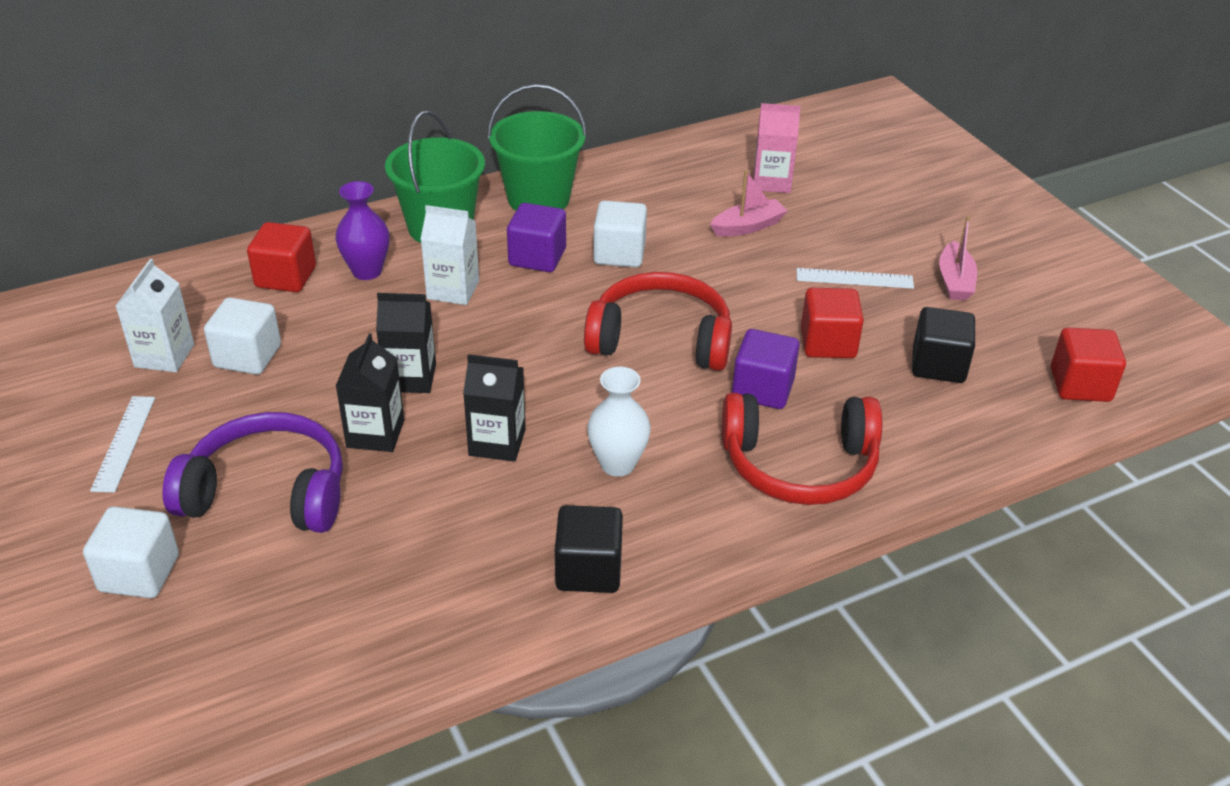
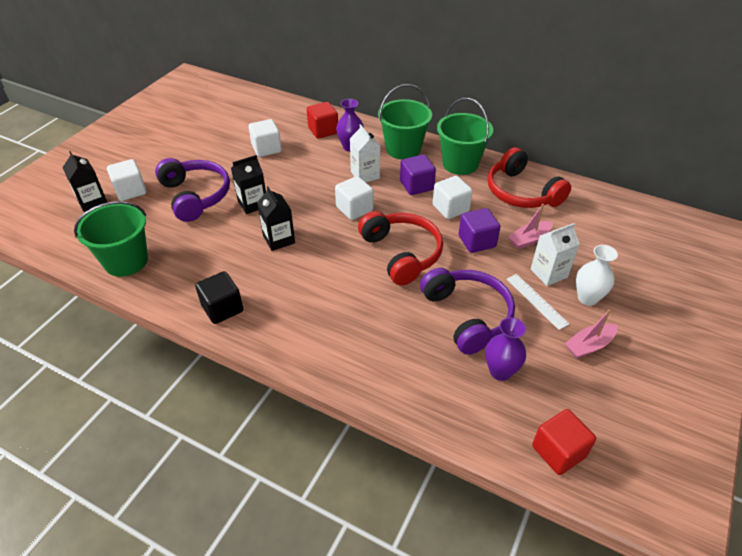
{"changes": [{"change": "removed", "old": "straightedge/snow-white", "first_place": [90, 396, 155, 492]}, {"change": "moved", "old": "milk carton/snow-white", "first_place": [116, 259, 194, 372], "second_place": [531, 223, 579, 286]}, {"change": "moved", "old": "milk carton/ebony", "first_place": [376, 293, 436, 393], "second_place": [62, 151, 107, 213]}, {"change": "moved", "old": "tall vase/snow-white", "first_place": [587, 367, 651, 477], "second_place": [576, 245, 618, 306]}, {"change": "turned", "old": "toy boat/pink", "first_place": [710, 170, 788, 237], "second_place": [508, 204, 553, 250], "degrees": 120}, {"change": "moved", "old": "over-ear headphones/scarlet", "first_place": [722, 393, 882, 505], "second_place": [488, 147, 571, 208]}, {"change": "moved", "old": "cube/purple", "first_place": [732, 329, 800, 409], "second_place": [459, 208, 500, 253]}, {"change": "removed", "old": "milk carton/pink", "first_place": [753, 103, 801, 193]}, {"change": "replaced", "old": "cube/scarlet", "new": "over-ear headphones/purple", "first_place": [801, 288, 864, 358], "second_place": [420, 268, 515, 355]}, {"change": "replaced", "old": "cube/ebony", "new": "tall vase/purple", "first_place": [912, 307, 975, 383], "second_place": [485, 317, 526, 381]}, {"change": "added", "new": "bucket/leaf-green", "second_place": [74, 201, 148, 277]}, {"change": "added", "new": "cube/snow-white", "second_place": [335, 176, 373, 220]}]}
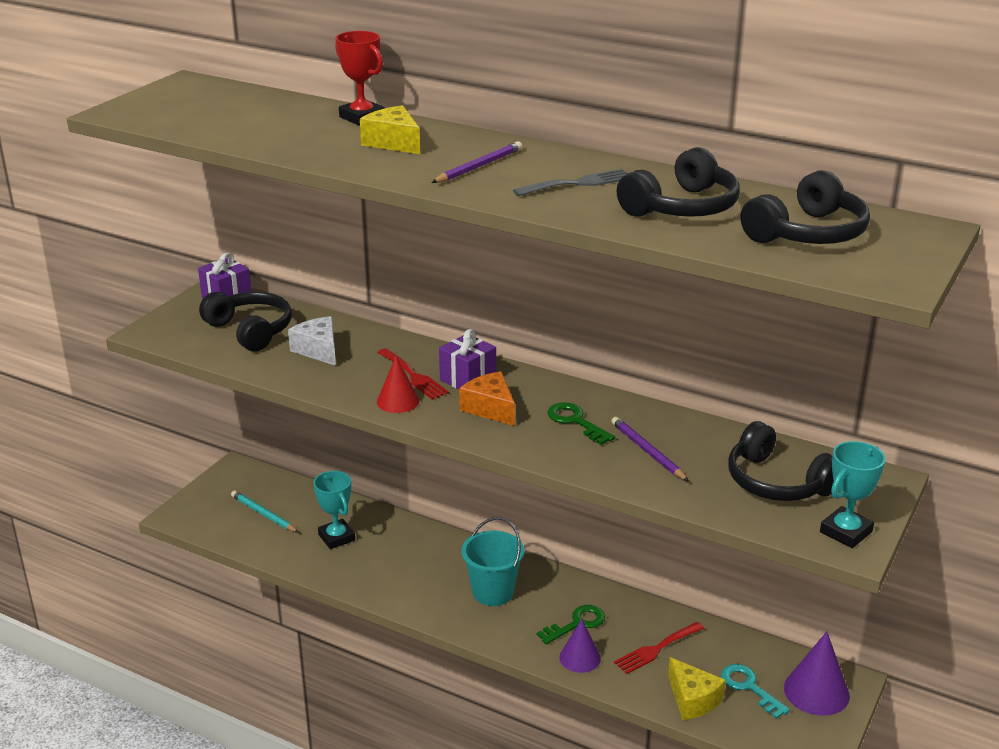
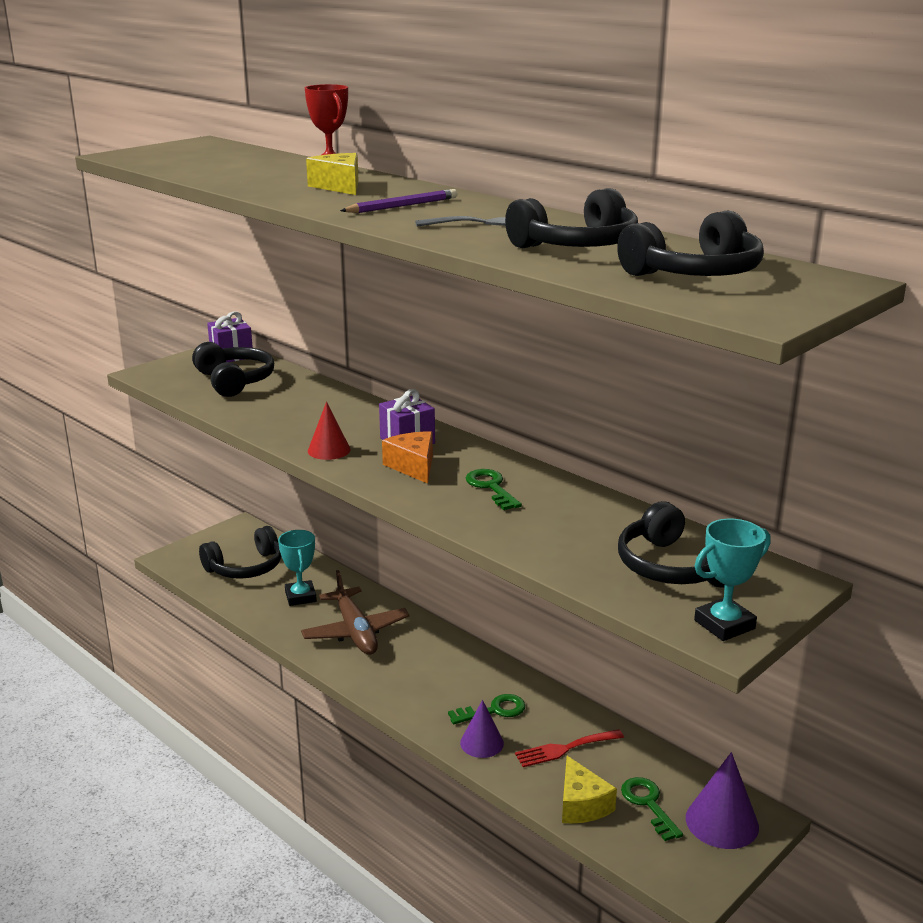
{"changes": [{"change": "replaced", "old": "wooden pencil/turquoise", "new": "over-ear headphones/ebony", "first_place": [231, 491, 299, 533], "second_place": [199, 526, 282, 579]}, {"change": "removed", "old": "cheese/snow-white", "first_place": [288, 316, 336, 366]}, {"change": "removed", "old": "dinner fork/scarlet", "first_place": [378, 348, 449, 400]}, {"change": "removed", "old": "bucket/turquoise", "first_place": [461, 517, 524, 606]}, {"change": "removed", "old": "wooden pencil/purple", "first_place": [611, 417, 689, 482]}, {"change": "recoloured", "old": "key/turquoise", "new": "key/leaf-green", "first_place": [721, 664, 790, 719], "second_place": [621, 777, 683, 841]}, {"change": "added", "new": "plane/russet", "second_place": [301, 570, 409, 655]}]}
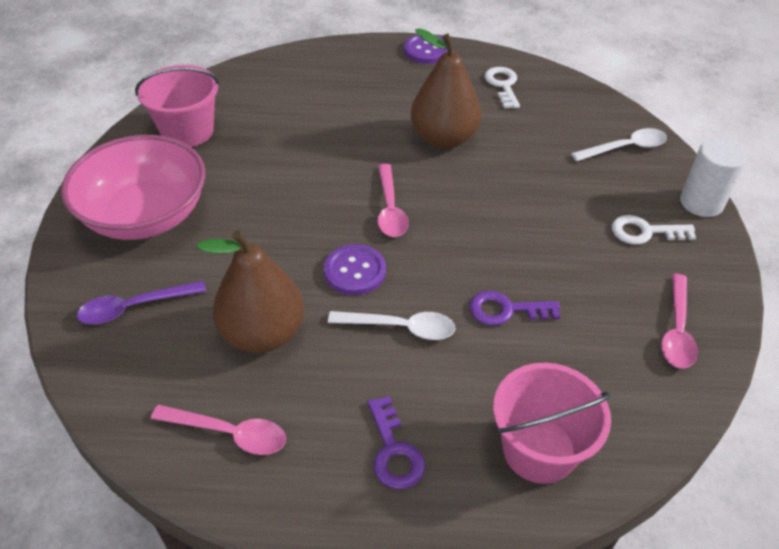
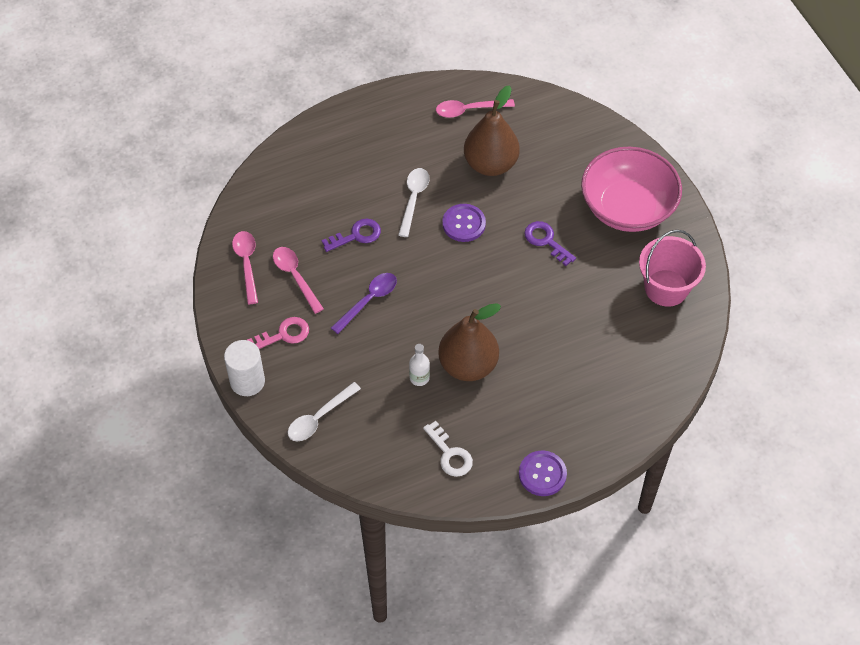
{"changes": [{"change": "moved", "old": "tablespoon/purple", "first_place": [77, 281, 206, 325], "second_place": [331, 273, 397, 334]}, {"change": "turned", "old": "tablespoon/snow-white", "first_place": [328, 311, 456, 340], "second_place": [398, 168, 430, 237], "degrees": 120}, {"change": "moved", "old": "key/purple", "first_place": [368, 396, 425, 489], "second_place": [524, 221, 576, 266]}, {"change": "moved", "old": "tablespoon/pink", "first_place": [378, 164, 409, 237], "second_place": [273, 247, 324, 314]}, {"change": "removed", "old": "bucket/pink", "first_place": [493, 363, 612, 484]}, {"change": "recoloured", "old": "key/snow-white", "new": "key/pink", "first_place": [612, 215, 696, 245], "second_place": [247, 317, 309, 349]}, {"change": "added", "new": "flask/snow-white", "second_place": [409, 344, 430, 386]}]}
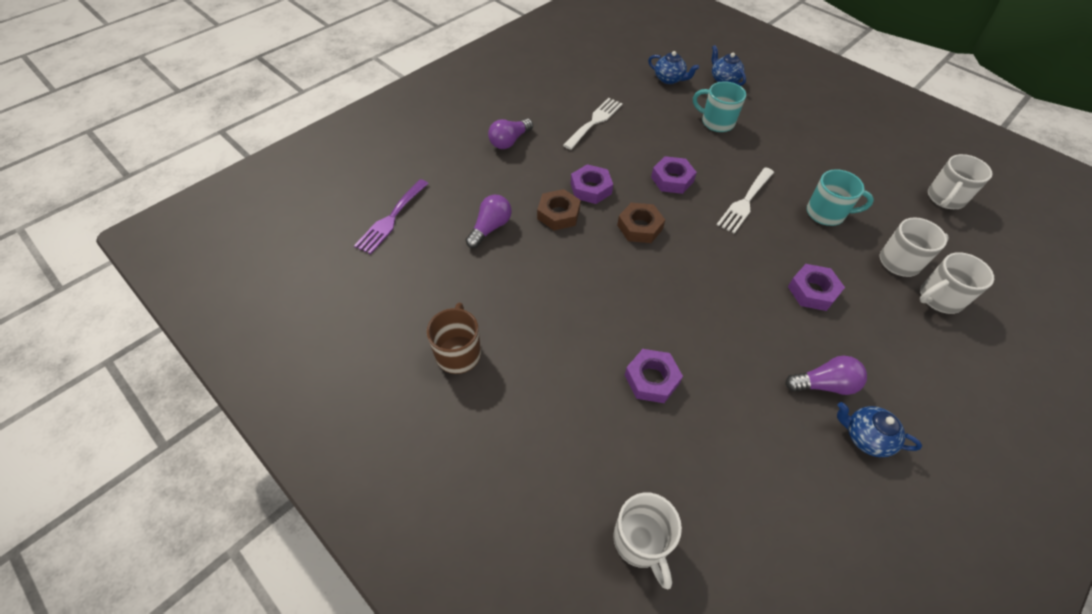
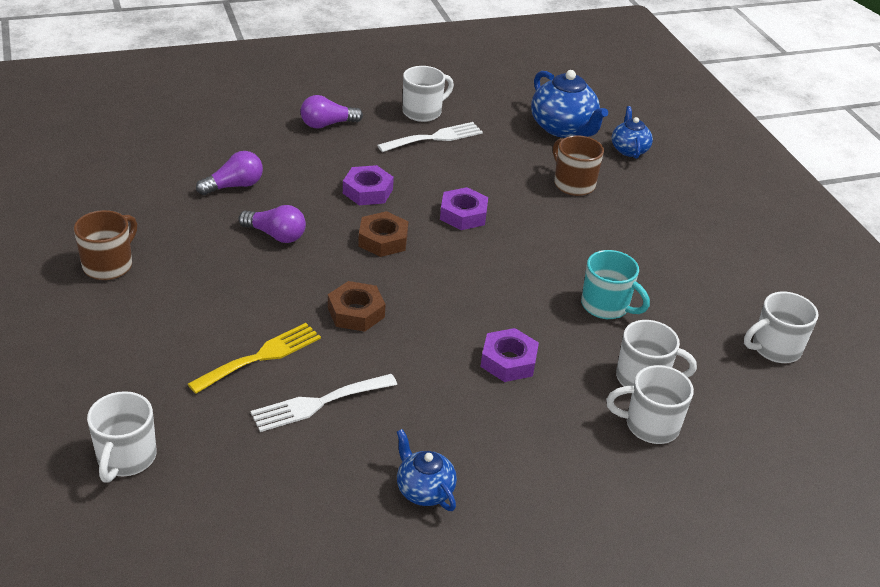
{"changes": [{"change": "removed", "old": "dinner fork/purple", "first_place": [354, 179, 429, 254]}, {"change": "moved", "old": "hex nut/russet", "first_place": [537, 189, 581, 231], "second_place": [328, 281, 386, 332]}, {"change": "replaced", "old": "hex nut/purple", "new": "dinner fork/bright yellow", "first_place": [625, 349, 683, 403], "second_place": [188, 323, 321, 394]}, {"change": "resized", "old": "tea pot/cobalt", "first_place": [648, 51, 699, 84], "second_place": [531, 70, 608, 138], "factor": 1.71}, {"change": "recoloured", "old": "tea mug/turquoise", "new": "tea mug/russet", "first_place": [693, 81, 746, 132], "second_place": [553, 135, 604, 196]}, {"change": "moved", "old": "dinner fork/snow-white", "first_place": [717, 167, 774, 234], "second_place": [251, 374, 397, 432]}, {"change": "moved", "old": "bulb/purple", "first_place": [785, 356, 867, 395], "second_place": [238, 205, 306, 243]}, {"change": "added", "new": "tea mug/snow-white", "second_place": [403, 66, 454, 122]}]}
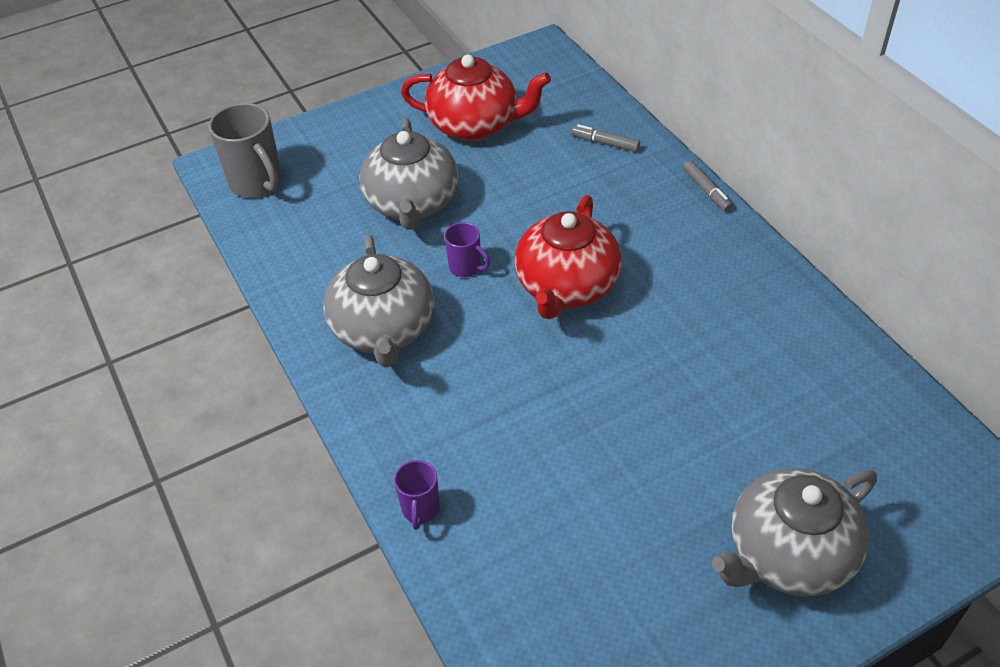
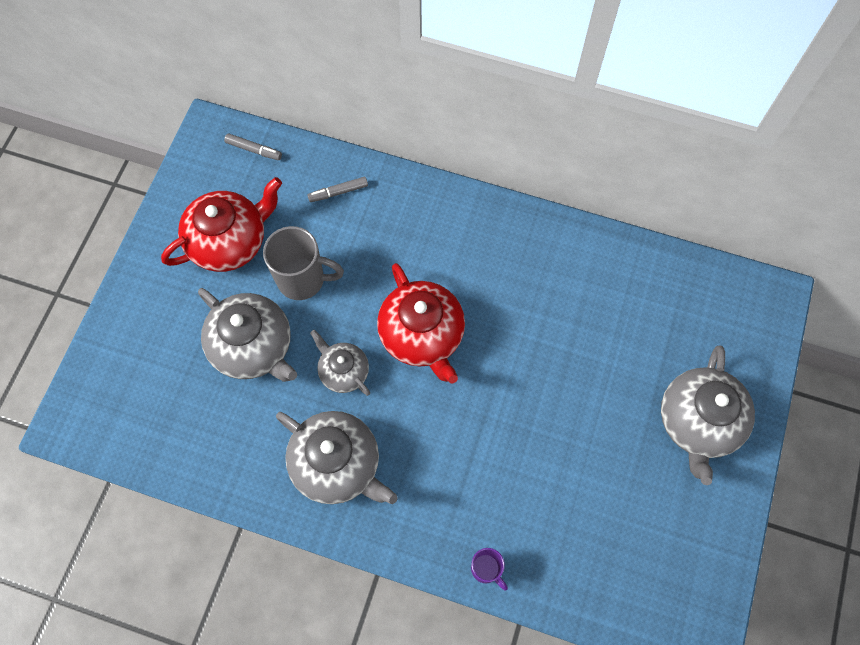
{"changes": [{"change": "moved", "old": "tea mug/ash-grey", "first_place": [208, 103, 282, 198], "second_place": [263, 226, 344, 300]}, {"change": "replaced", "old": "tea mug/purple", "new": "tea pot/ash-grey", "first_place": [444, 222, 490, 277], "second_place": [310, 330, 370, 396]}, {"change": "moved", "old": "marker pen/ash-grey", "first_place": [683, 160, 733, 212], "second_place": [224, 133, 282, 160]}]}
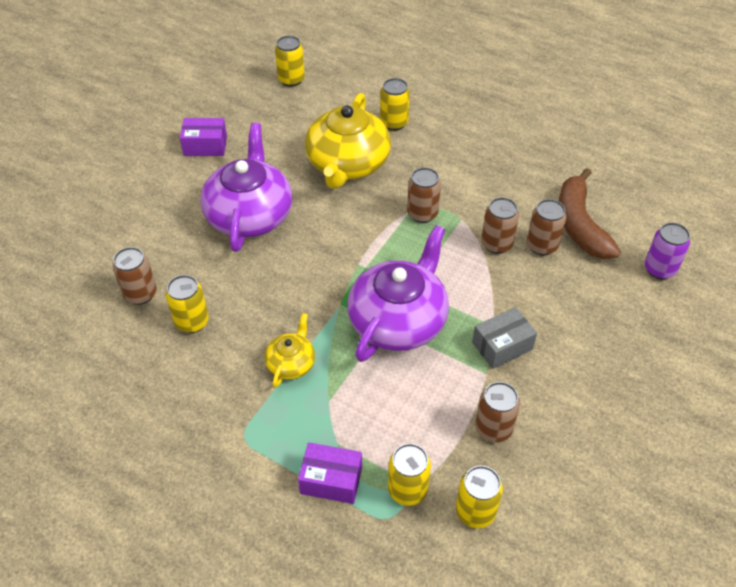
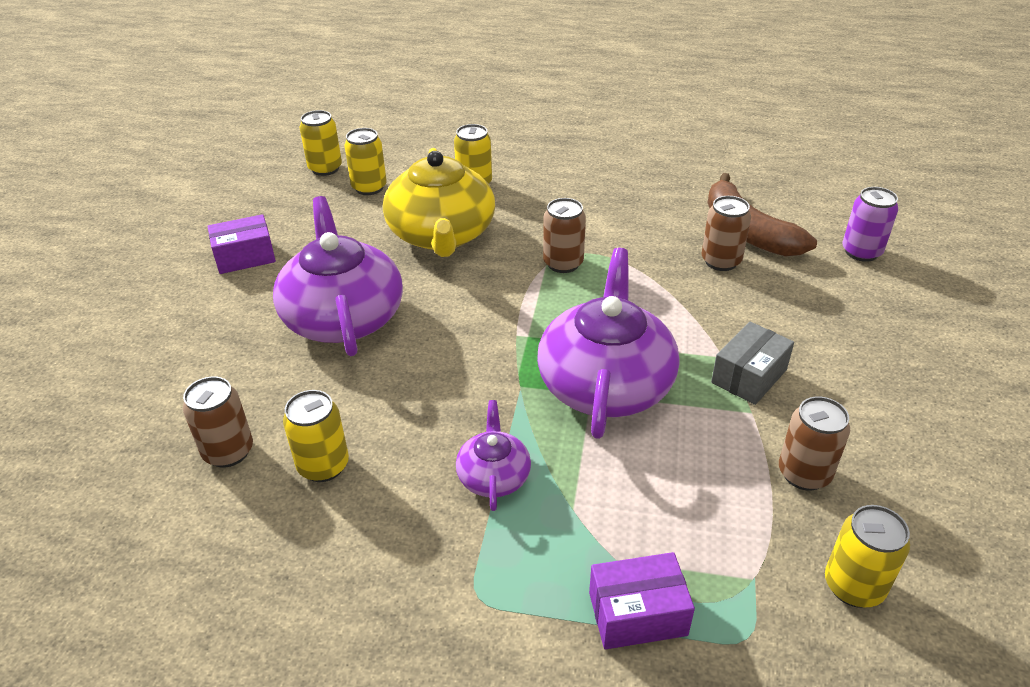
{"changes": [{"change": "recoloured", "old": "tea pot/bright yellow", "new": "tea pot/purple", "first_place": [264, 313, 315, 388], "second_place": [456, 400, 531, 511]}, {"change": "moved", "old": "can/bright yellow", "first_place": [388, 443, 431, 506], "second_place": [344, 128, 387, 195]}, {"change": "removed", "old": "can/russet", "first_place": [481, 197, 519, 254]}]}
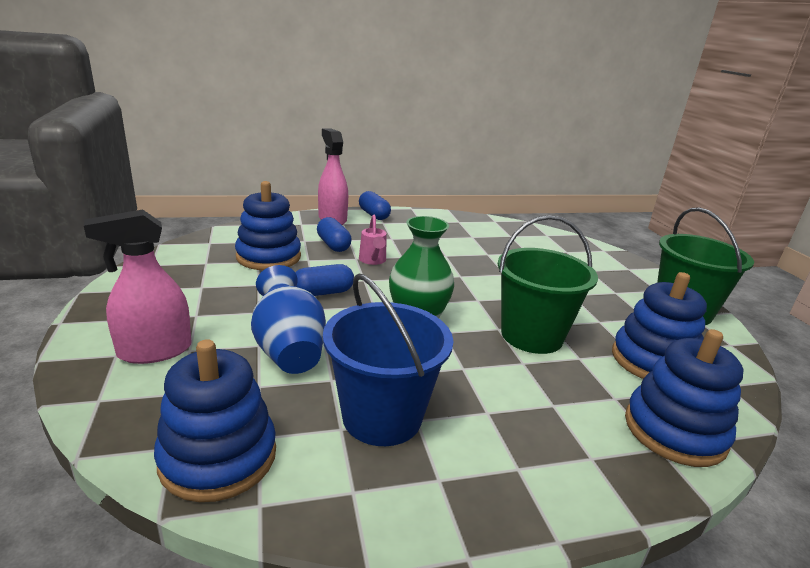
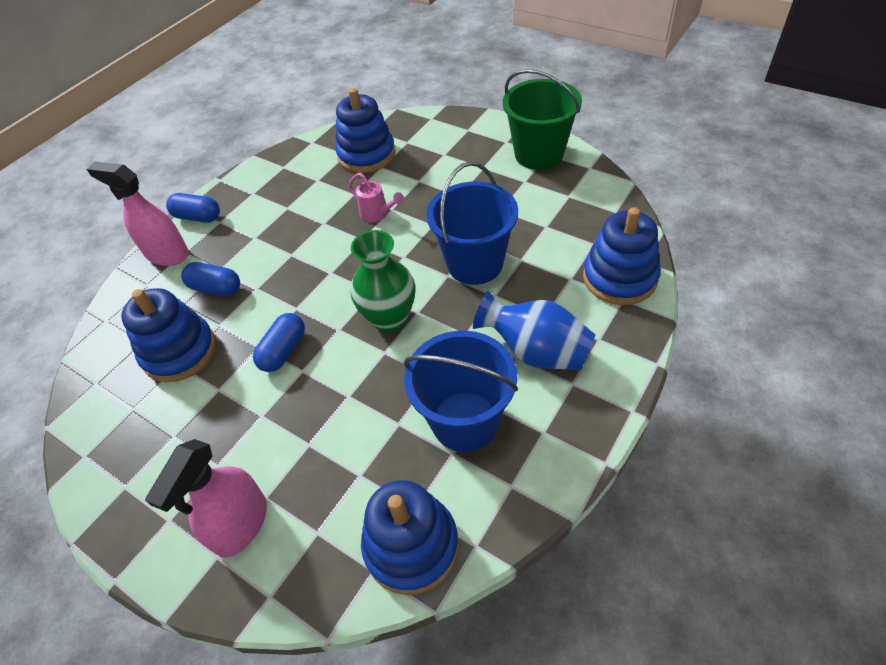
{"changes": [{"change": "moved", "old": "tall vase/cobalt", "first_place": [251, 265, 326, 374], "second_place": [473, 291, 596, 370]}, {"change": "moved", "old": "watering can/pink", "first_place": [359, 214, 386, 265], "second_place": [348, 173, 405, 222]}, {"change": "recoloured", "old": "bucket/leaf-green", "new": "bucket/cobalt", "first_place": [498, 215, 598, 354], "second_place": [426, 162, 518, 285]}, {"change": "moved", "old": "stacking rings/cobalt", "first_place": [612, 272, 707, 379], "second_place": [335, 88, 395, 173]}]}
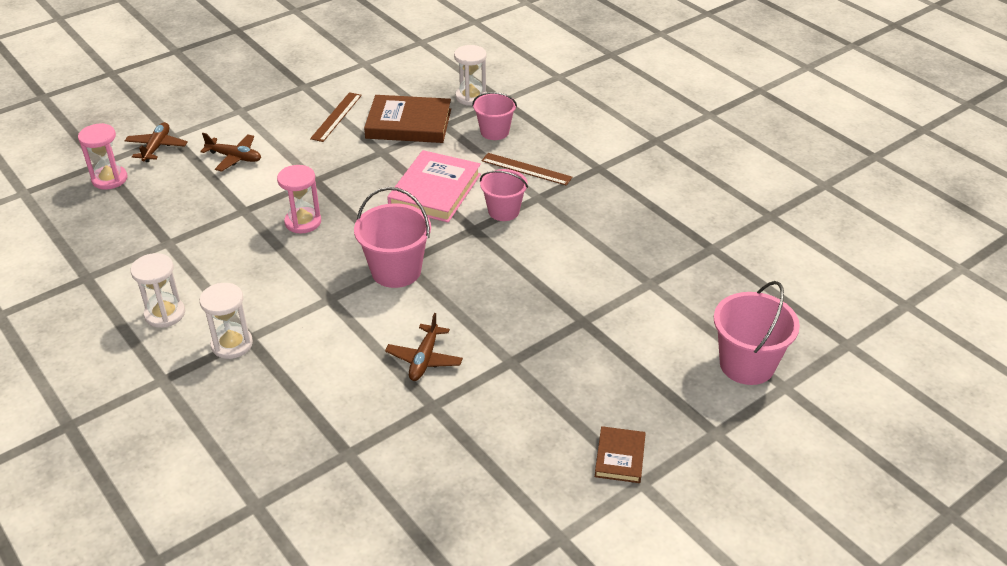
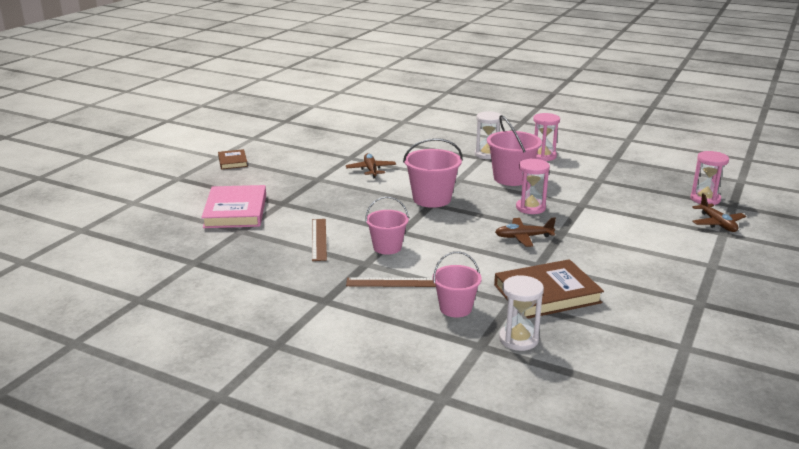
{"changes": [{"change": "recoloured", "old": "sandglass/snow-white", "new": "sandglass/pink", "first_place": [130, 253, 185, 328], "second_place": [533, 113, 560, 161]}, {"change": "moved", "old": "plane/russet", "first_place": [200, 133, 261, 172], "second_place": [495, 218, 556, 247]}, {"change": "moved", "old": "straightedge/russet", "first_place": [310, 92, 362, 142], "second_place": [312, 219, 327, 261]}, {"change": "moved", "old": "hardcover/pink", "first_place": [387, 150, 481, 223], "second_place": [201, 185, 266, 228]}, {"change": "moved", "old": "bucket/pink", "first_place": [714, 281, 800, 385], "second_place": [487, 115, 542, 186]}]}
